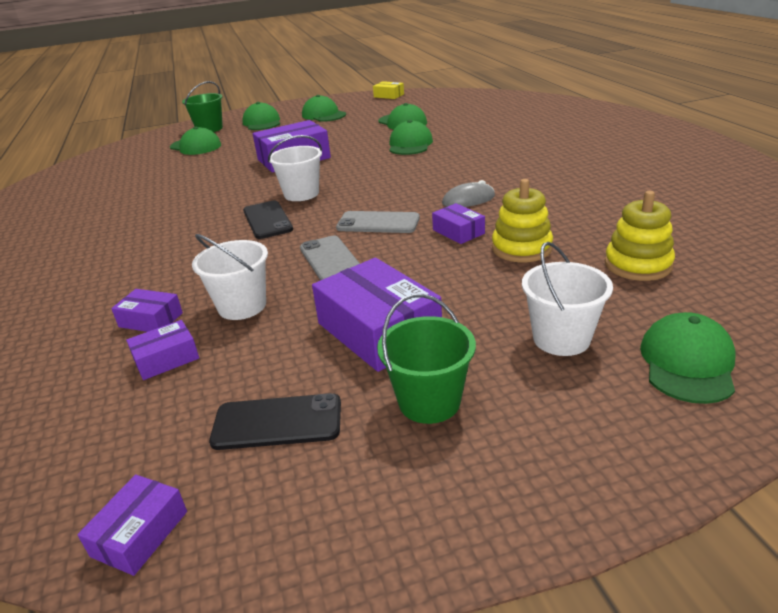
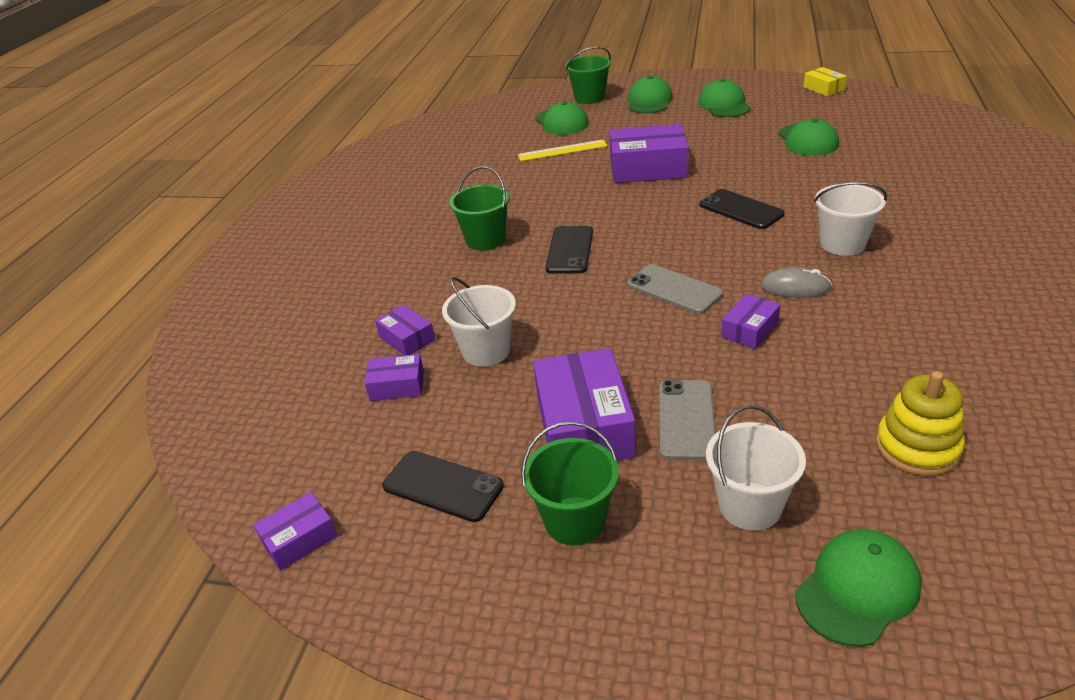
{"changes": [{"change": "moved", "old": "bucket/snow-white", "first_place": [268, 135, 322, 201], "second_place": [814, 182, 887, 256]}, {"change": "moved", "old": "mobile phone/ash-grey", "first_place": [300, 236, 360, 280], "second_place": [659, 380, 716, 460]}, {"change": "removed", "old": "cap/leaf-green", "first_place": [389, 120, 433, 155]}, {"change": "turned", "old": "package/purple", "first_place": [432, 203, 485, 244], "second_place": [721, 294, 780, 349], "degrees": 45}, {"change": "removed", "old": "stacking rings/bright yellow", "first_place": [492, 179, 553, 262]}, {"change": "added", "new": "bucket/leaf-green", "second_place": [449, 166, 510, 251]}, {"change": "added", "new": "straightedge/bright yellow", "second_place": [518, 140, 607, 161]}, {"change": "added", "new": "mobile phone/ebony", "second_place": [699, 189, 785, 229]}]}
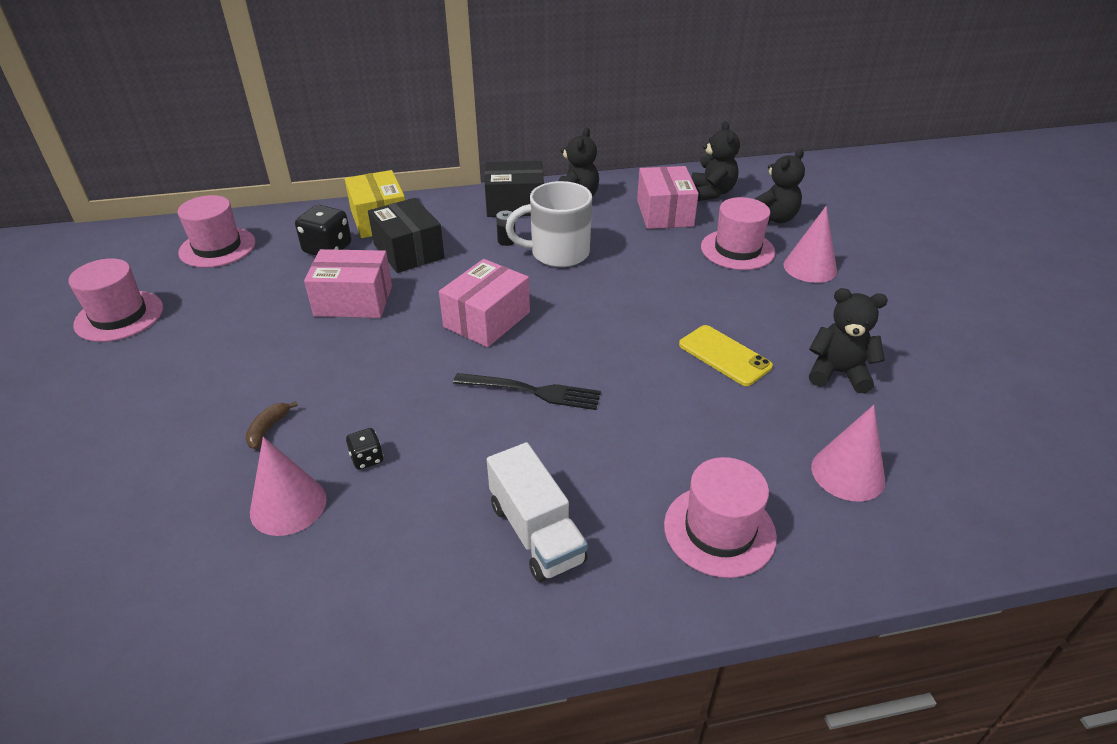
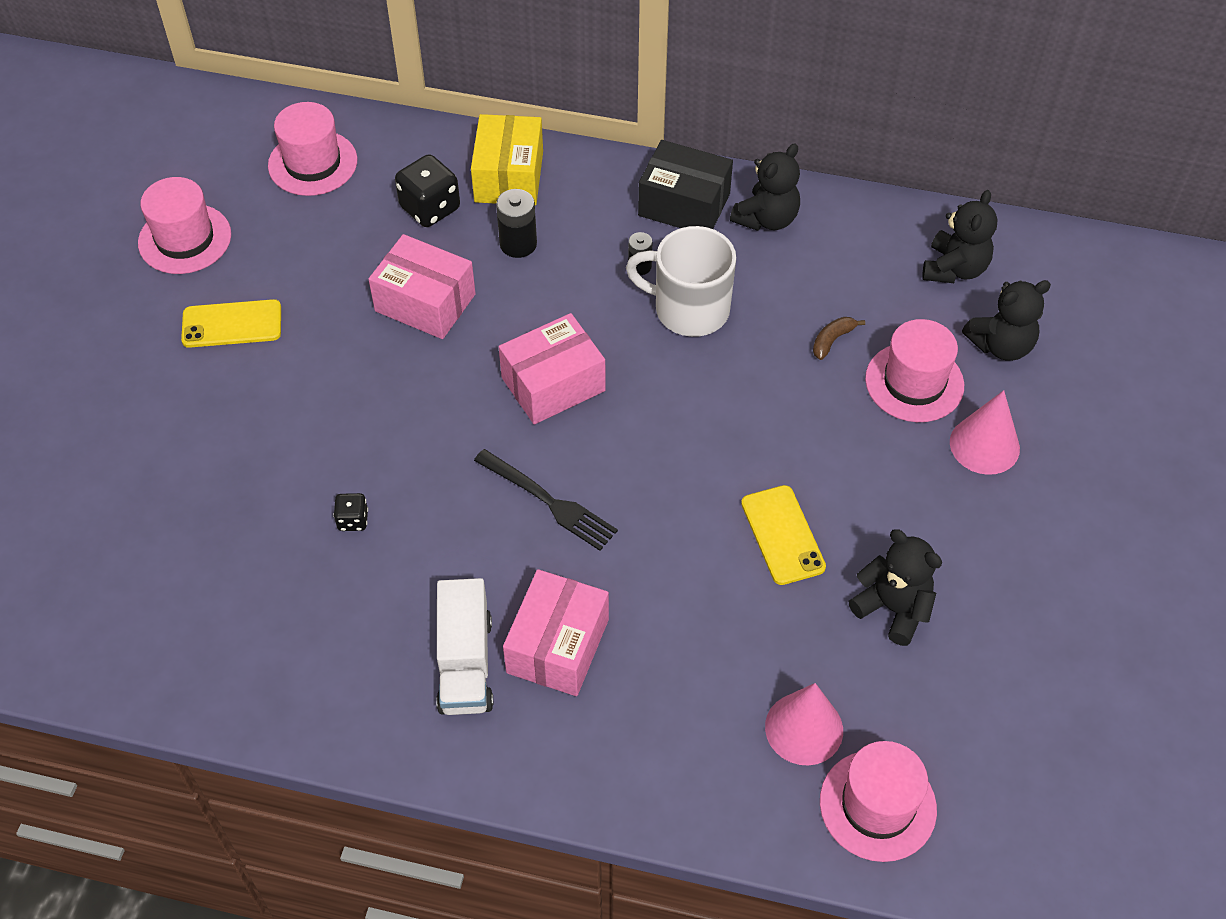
{"changes": [{"change": "moved", "old": "banana fruit/russet", "first_place": [245, 401, 298, 449], "second_place": [813, 317, 865, 360]}, {"change": "removed", "old": "cone shape/pink", "first_place": [250, 437, 327, 536]}, {"change": "replaced", "old": "package/ebony", "new": "power cell/ebony", "first_place": [368, 198, 445, 273], "second_place": [496, 189, 537, 258]}, {"change": "moved", "old": "package/pink", "first_place": [637, 166, 699, 229], "second_place": [503, 569, 609, 696]}, {"change": "moved", "old": "hat/pink", "first_place": [664, 457, 777, 578], "second_place": [820, 741, 937, 862]}, {"change": "added", "new": "mobile phone/bright yellow", "second_place": [181, 299, 281, 348]}]}
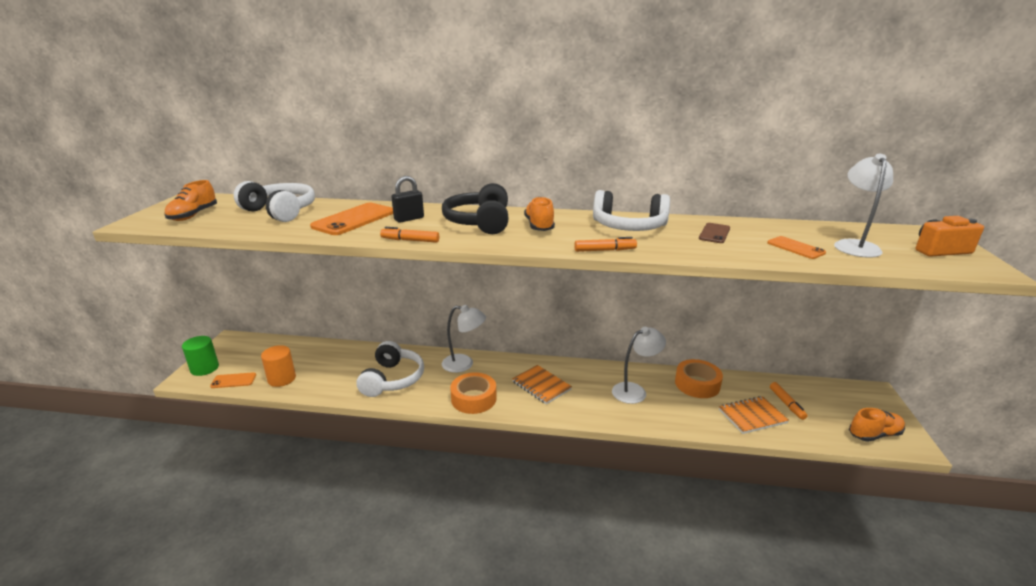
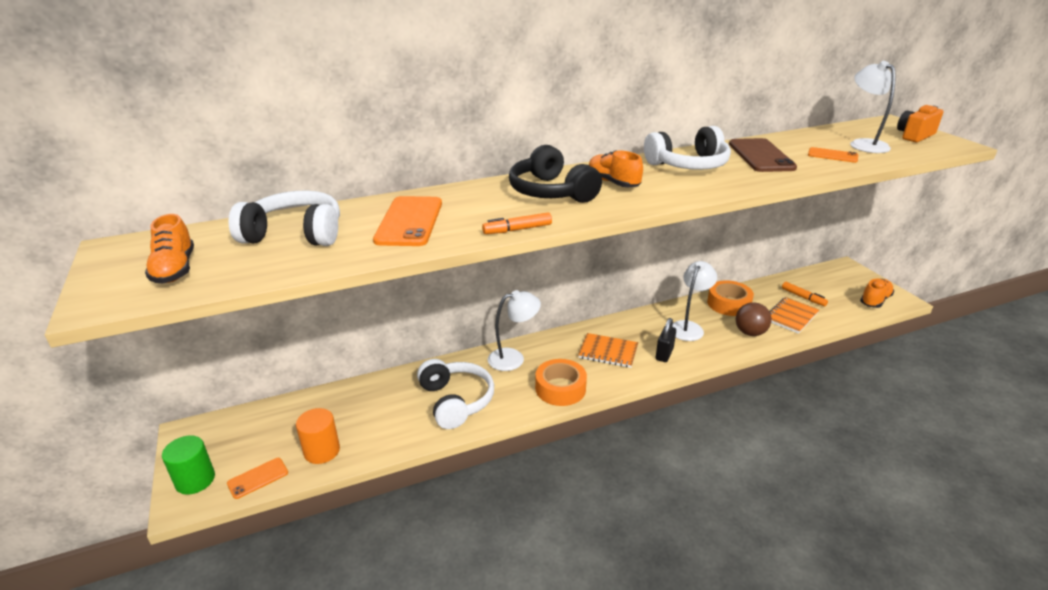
{"changes": [{"change": "moved", "old": "padlock/ebony", "first_place": [391, 176, 424, 223], "second_place": [656, 318, 676, 362]}, {"change": "removed", "old": "marker pen/bright orange", "first_place": [574, 237, 637, 252]}, {"change": "resized", "old": "mobile phone/russet", "first_place": [699, 223, 730, 243], "second_place": [729, 138, 797, 172], "factor": 1.8}, {"change": "added", "new": "sphere/russet", "second_place": [736, 302, 772, 336]}]}
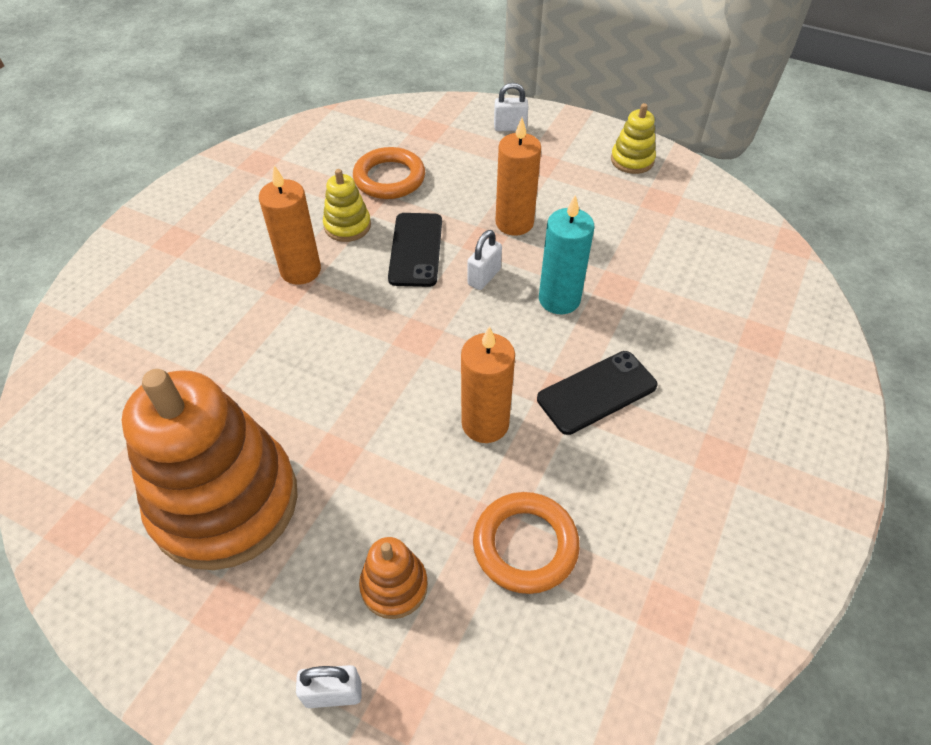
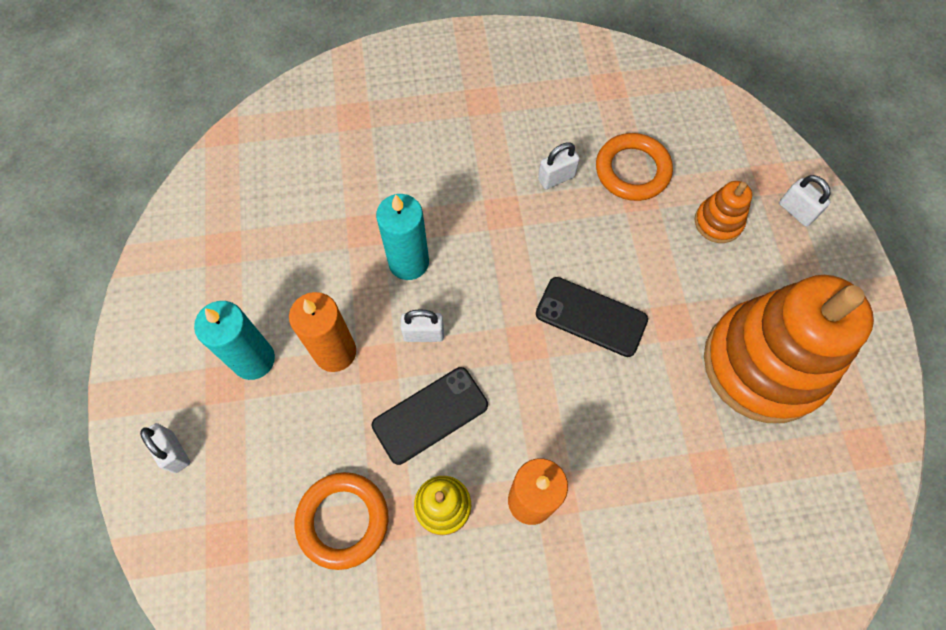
{"changes": [{"change": "removed", "old": "pillar candle/bright orange", "first_place": [461, 326, 515, 443]}, {"change": "moved", "old": "mobile phone/ebony", "first_place": [537, 351, 658, 435], "second_place": [536, 277, 648, 357]}, {"change": "removed", "old": "stacking rings/bright yellow", "first_place": [611, 103, 656, 174]}, {"change": "added", "new": "pillar candle/turquoise", "second_place": [194, 301, 275, 380]}, {"change": "added", "new": "padlock/snow-white", "second_place": [538, 142, 580, 189]}]}
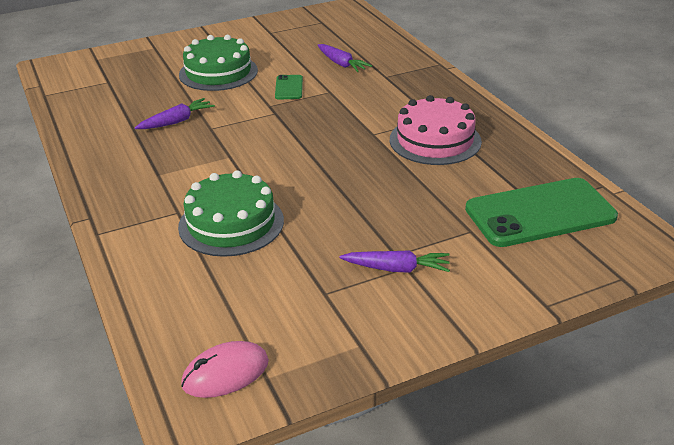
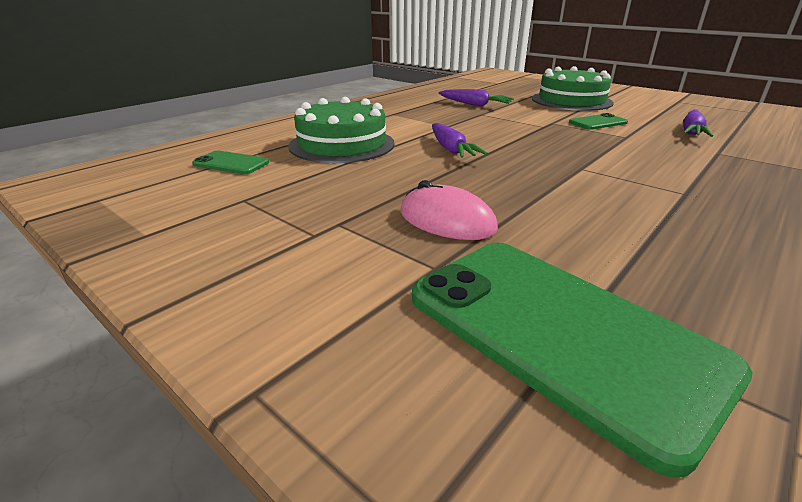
{"changes": [{"change": "moved", "old": "PC mouse/pink", "first_place": [181, 341, 269, 398], "second_place": [400, 180, 498, 240]}, {"change": "moved", "old": "toy carrot/purple", "first_place": [340, 250, 450, 273], "second_place": [432, 123, 488, 158]}, {"change": "removed", "old": "cake/pink", "first_place": [390, 95, 482, 165]}, {"change": "added", "new": "mobile phone/leaf-green", "second_place": [192, 151, 269, 174]}]}
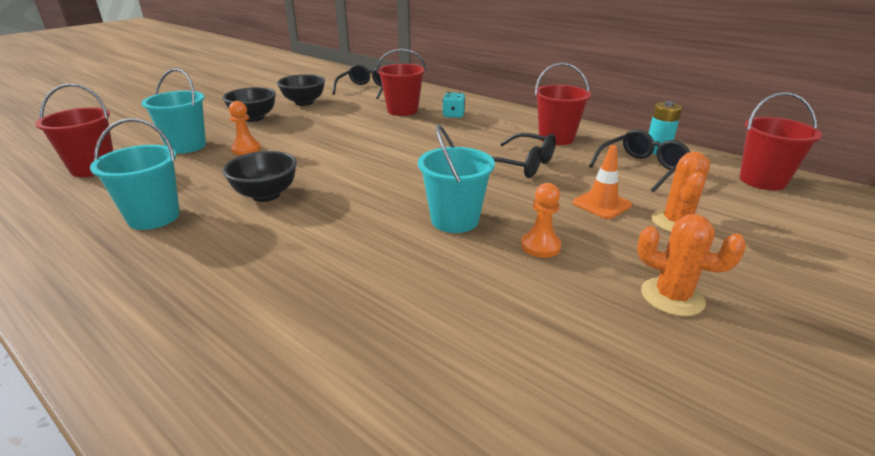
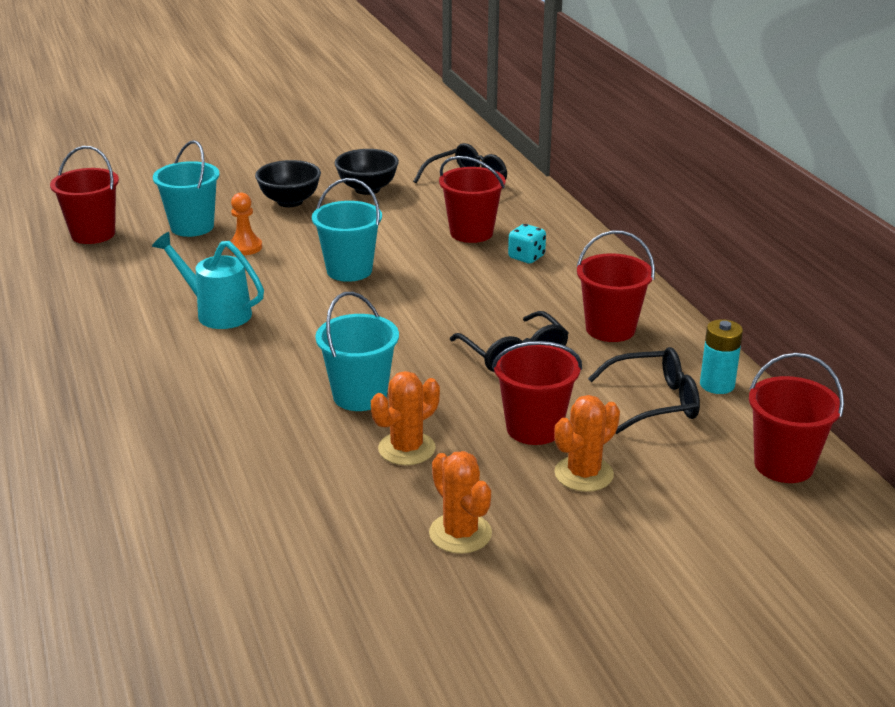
{"changes": [{"change": "moved", "old": "bucket/turquoise", "first_place": [90, 118, 180, 230], "second_place": [312, 178, 382, 282]}, {"change": "replaced", "old": "serving bowl/ebony", "new": "watering can/turquoise", "first_place": [222, 151, 297, 202], "second_place": [152, 232, 264, 329]}, {"change": "replaced", "old": "pawn/bright orange", "new": "cactus/bright orange", "first_place": [521, 183, 562, 258], "second_place": [371, 371, 440, 465]}, {"change": "replaced", "old": "road cone/bright orange", "new": "bucket/scarlet", "first_place": [573, 145, 632, 219], "second_place": [492, 341, 582, 445]}]}
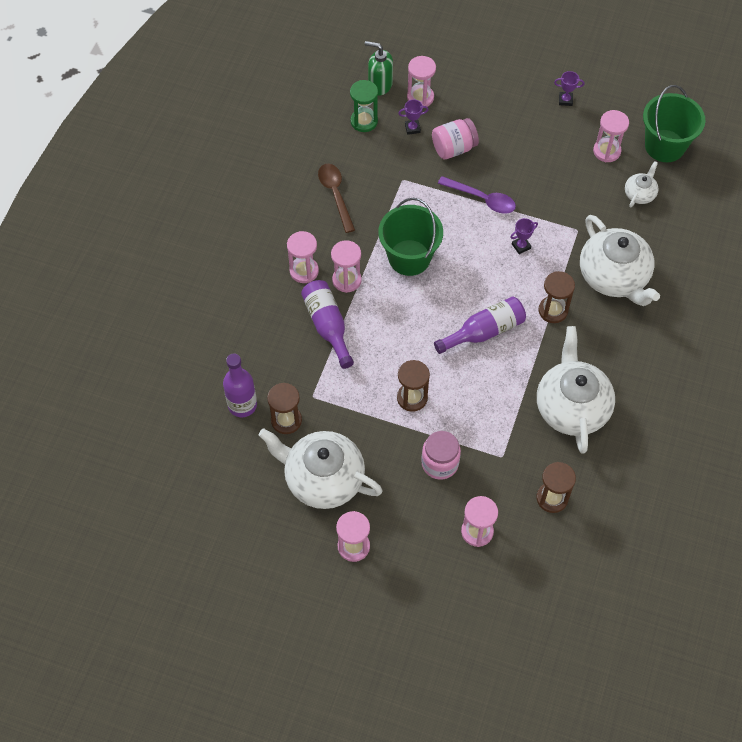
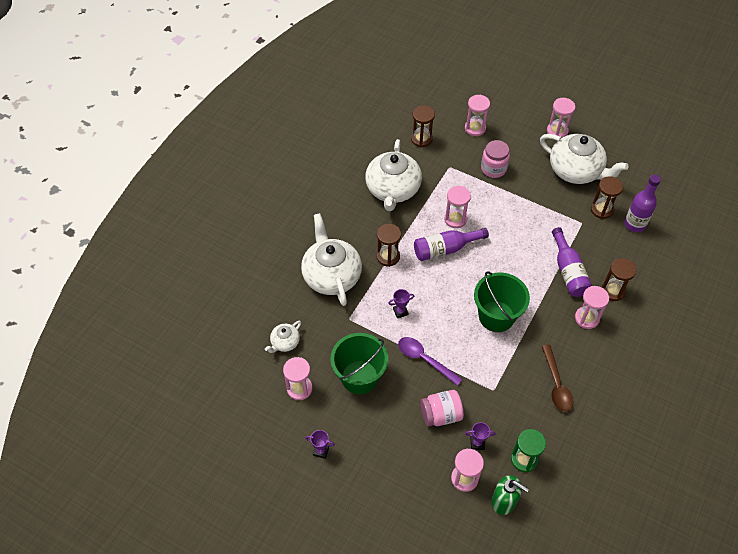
{"changes": [{"change": "moved", "old": "sandglass/pink", "first_place": [331, 240, 362, 293], "second_place": [444, 186, 471, 228]}, {"change": "moved", "old": "sandglass/russet", "first_place": [397, 360, 430, 412], "second_place": [602, 258, 636, 301]}, {"change": "moved", "old": "bucket/leaf-green", "first_place": [643, 85, 705, 162], "second_place": [330, 333, 388, 394]}]}
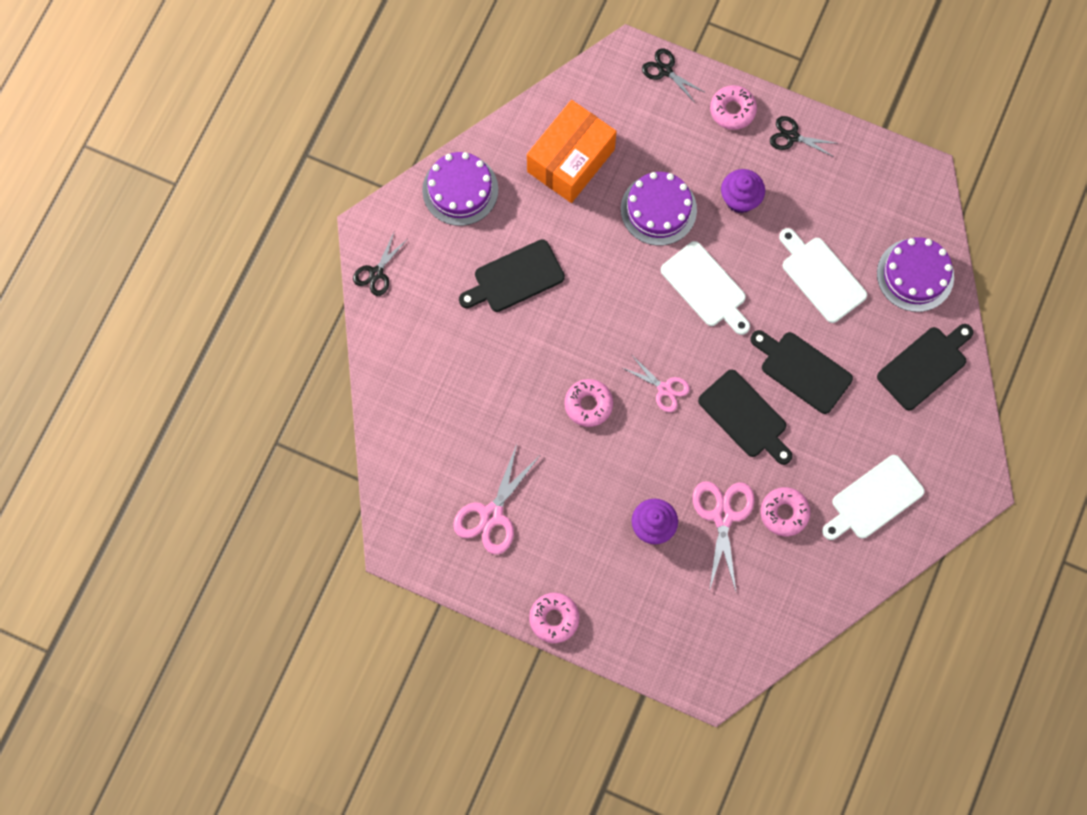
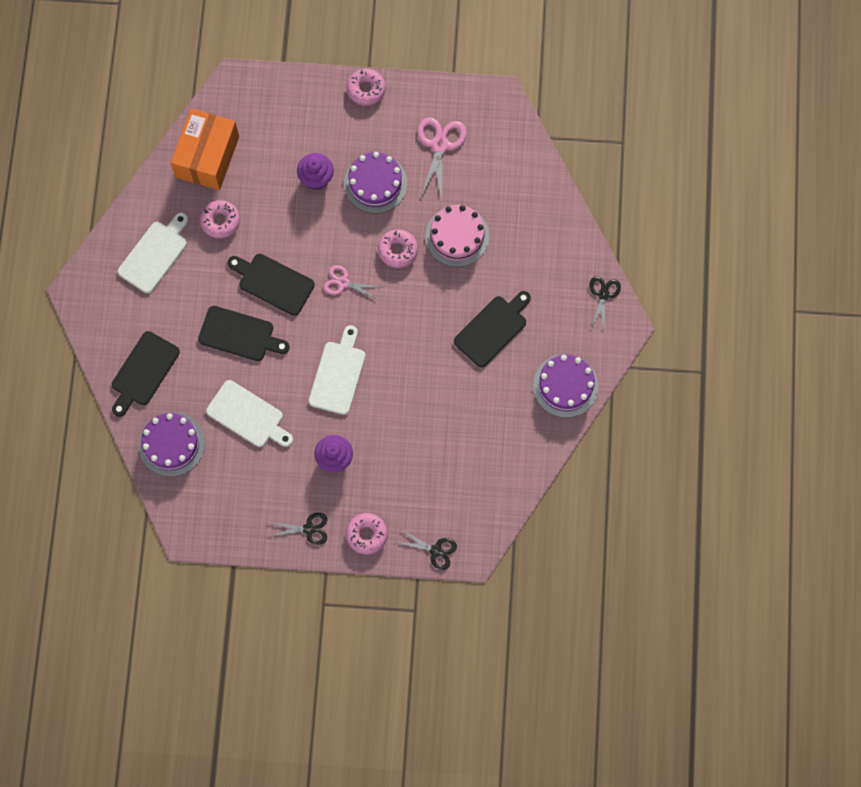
{"changes": [{"change": "moved", "old": "package/bright orange", "first_place": [527, 100, 617, 203], "second_place": [170, 108, 239, 190]}, {"change": "moved", "old": "cake/purple", "first_place": [621, 172, 697, 246], "second_place": [344, 152, 407, 214]}, {"change": "turned", "old": "cutting board/snow-white", "first_place": [661, 241, 750, 335], "second_place": [309, 325, 365, 415], "degrees": 75}, {"change": "removed", "old": "pair of scissors/pink", "first_place": [692, 481, 754, 591]}, {"change": "added", "new": "cake/pink", "second_place": [425, 205, 489, 267]}]}
